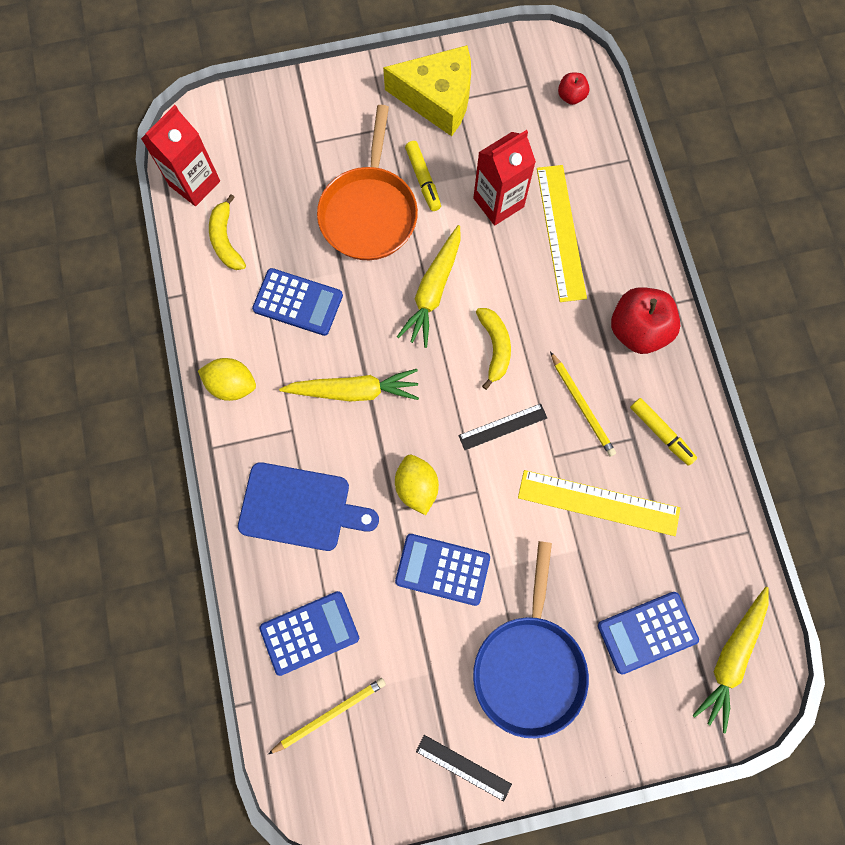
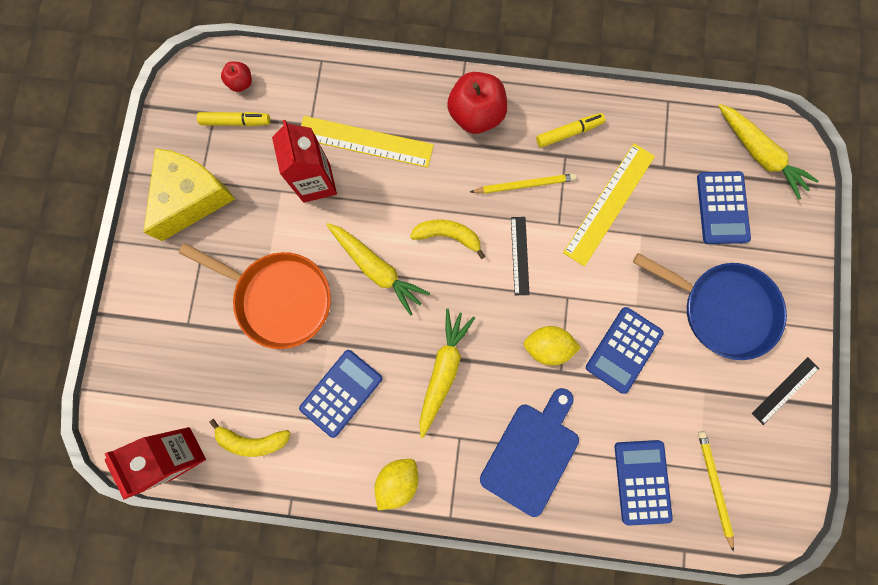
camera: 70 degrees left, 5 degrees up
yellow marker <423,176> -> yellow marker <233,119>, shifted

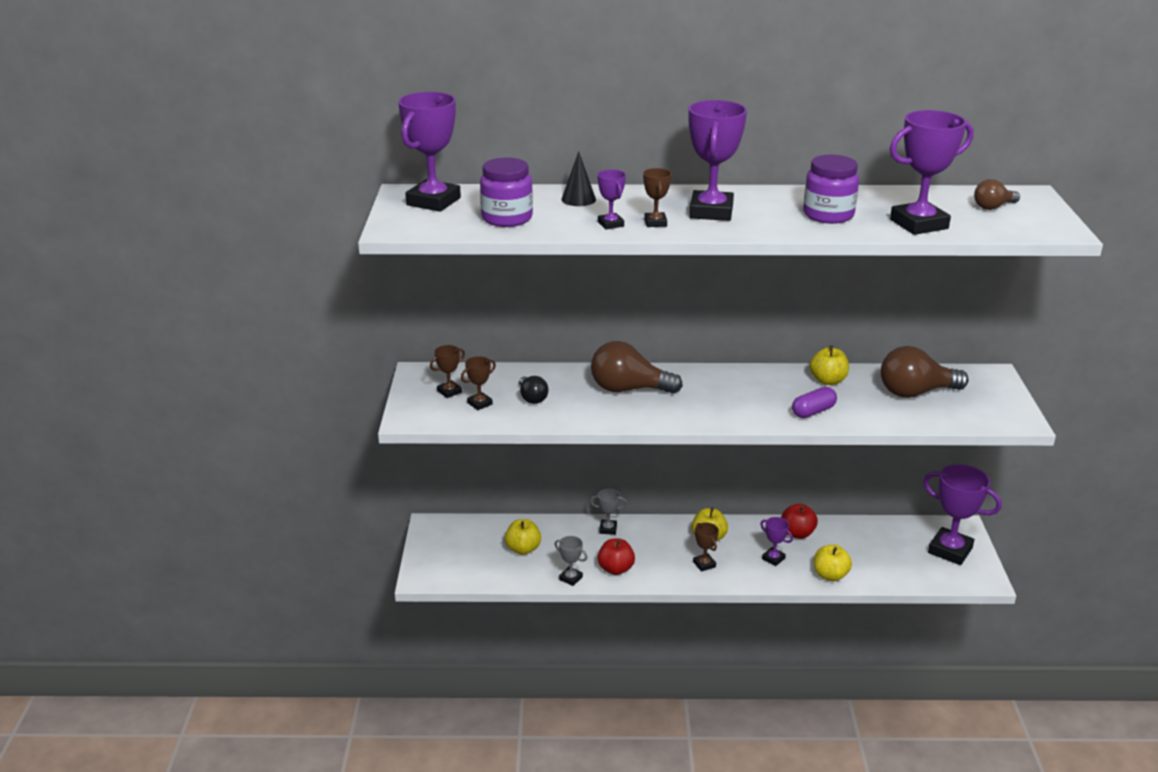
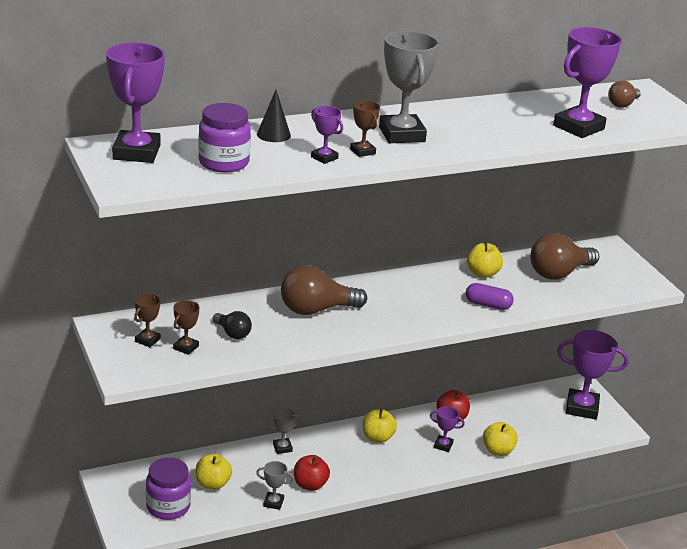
camera: 25 degrees left, 0 degrees up
brown trophy <706,547> -> none
purple jar <831,189> -> purple jar <168,489>, shifted
purple trophy <717,160> -> grey trophy <409,87>
purple capsule <814,402> -> purple capsule <490,296>, 75 degrees clockwise

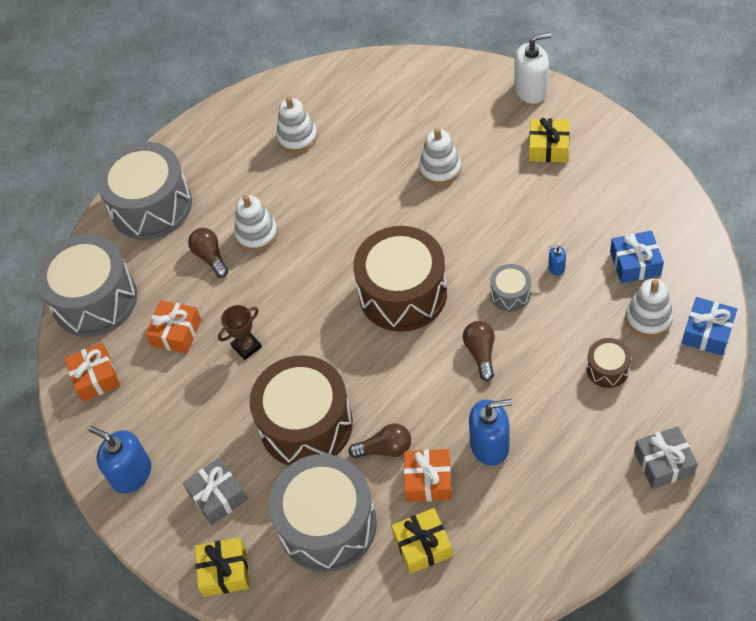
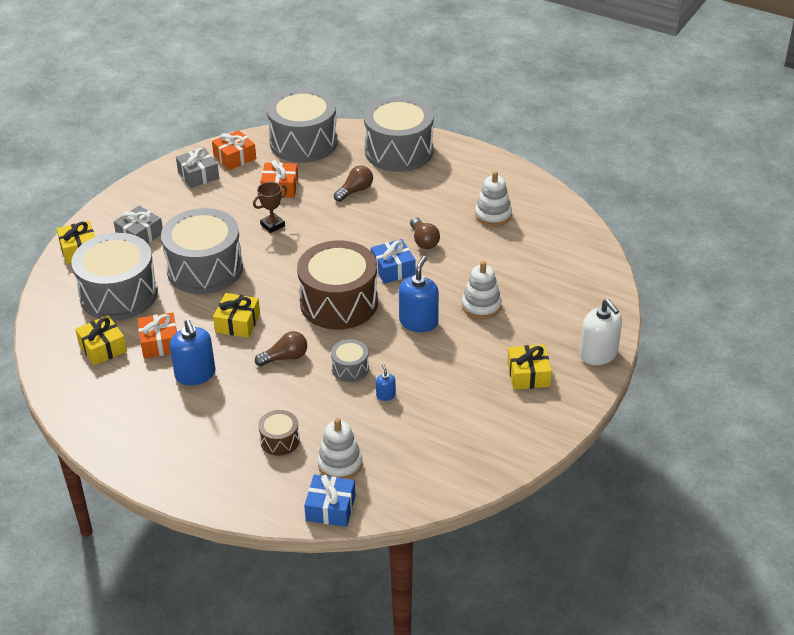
camera: 70 degrees right, 15 degrees down
white stacking toy <256,223> -> none
none -> yellow gift <236,315>
blue soap dispenser <120,460> -> blue soap dispenser <419,294>, shifted
brown light bulb <380,440> -> brown light bulb <425,233>, shifted
blue gift <637,256> -> blue gift <393,261>, shifted
grey gift <666,457> -> grey gift <197,168>, shifted
brown drum <301,411> -> grey drum <202,251>
brown trophy <240,332> -> brown trophy <270,207>, 75 degrees counterclockwise

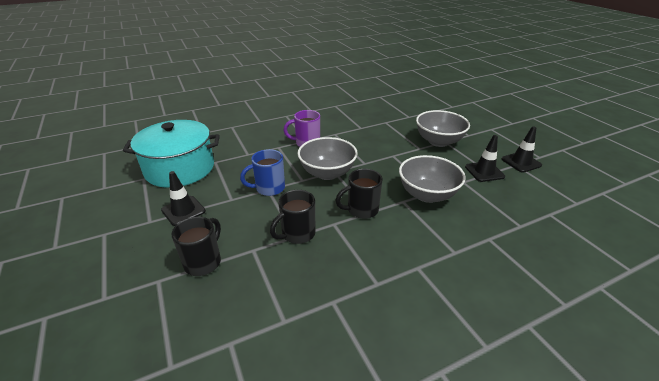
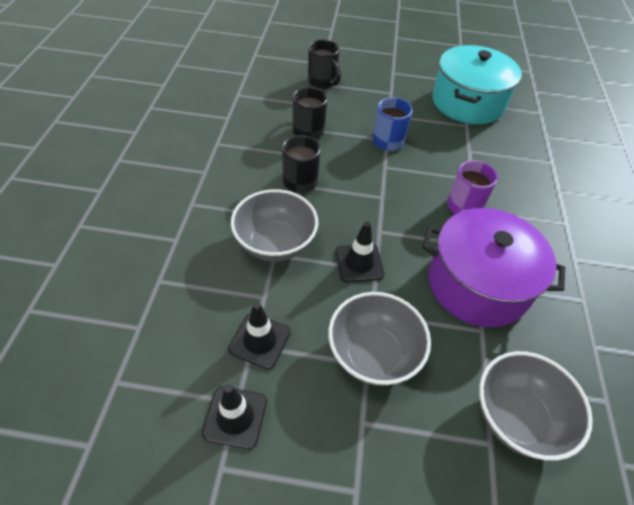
camera: 120 degrees right, 15 degrees up
none -> purple pot <493,267>
black traffic cone <183,198> -> black traffic cone <360,251>, shifted
grey bowl <328,158> -> grey bowl <536,406>, shifted

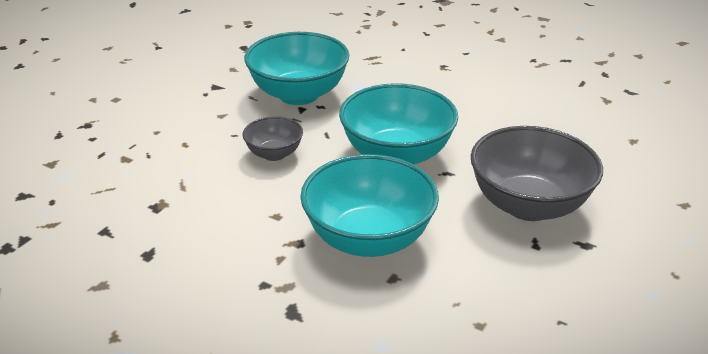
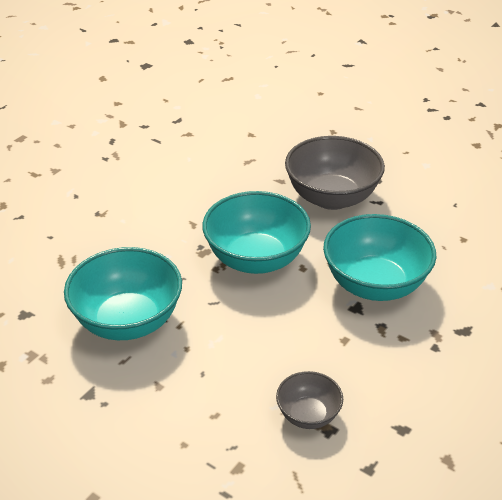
camera: 85 degrees left, 5 degrees up
grey bowl <273,138> -> grey bowl <309,400>, shifted

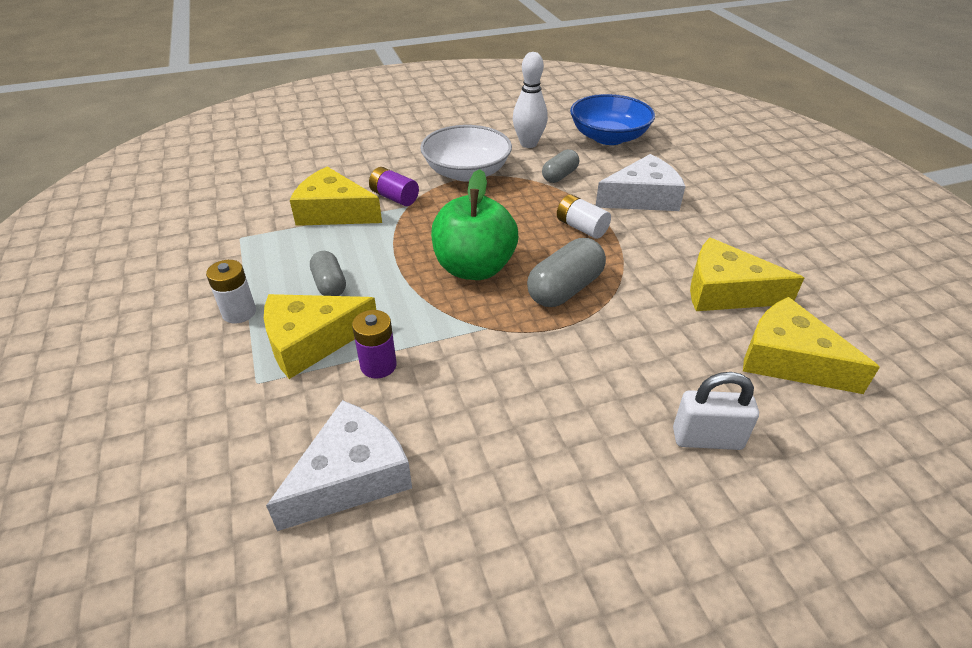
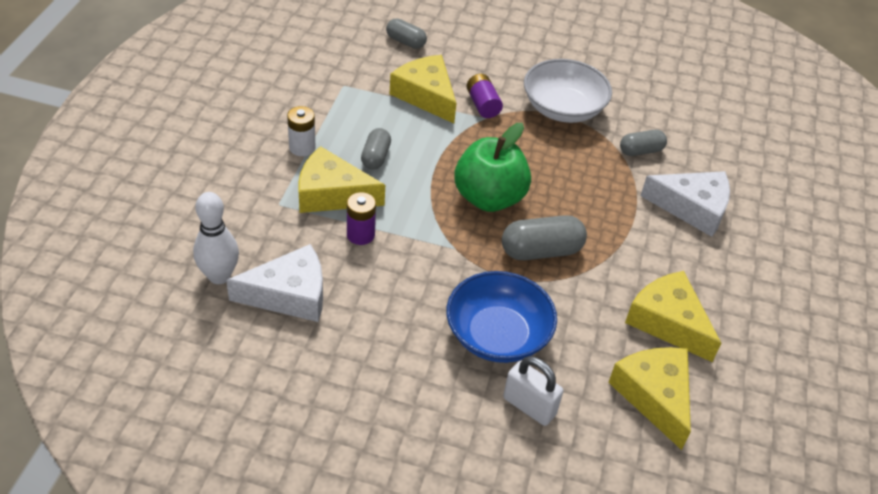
camera: 30 degrees right, 5 degrees up
white battery <584,216> -> none
none -> grey capsule <406,33>
white bowling pin <530,100> -> white bowling pin <216,238>, shifted
blue bowl <612,119> -> blue bowl <501,317>, shifted

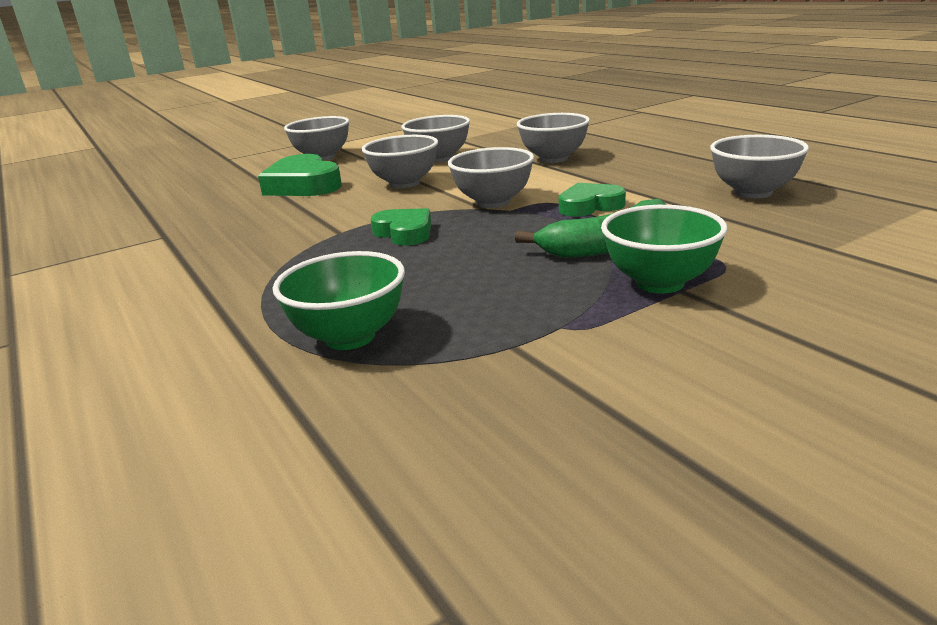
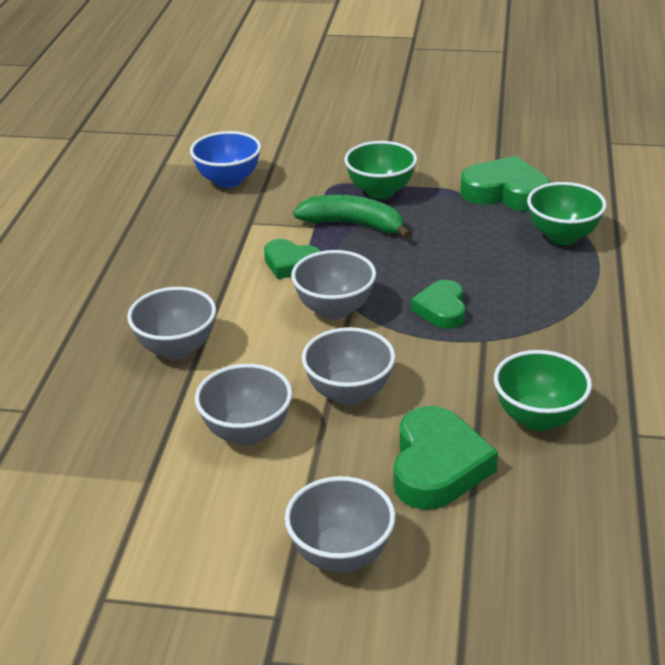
camera: 140 degrees left, 10 degrees up
grey bowl <759,167> -> none
none -> blue bowl <225,159>
none -> green heart <505,183>
none -> green bowl <543,390>

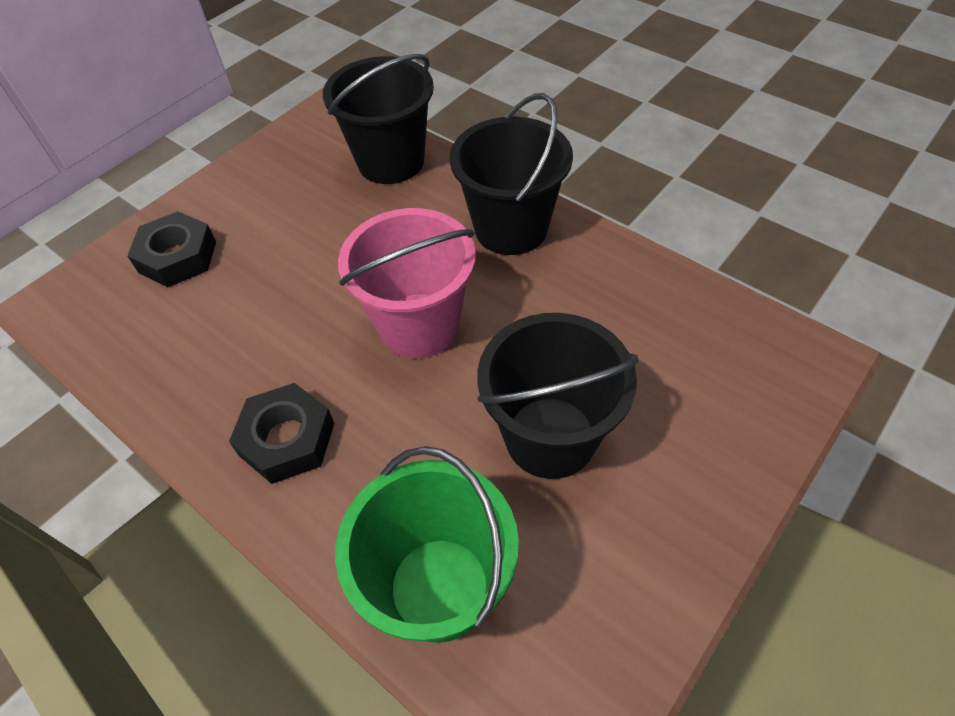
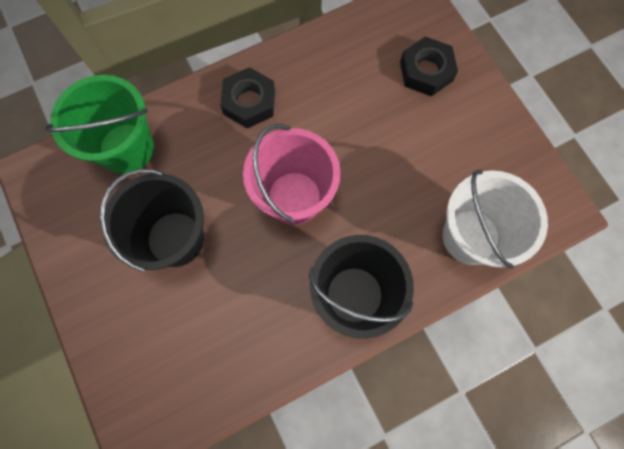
camera: 110 degrees right, 20 degrees up
black bucket <378,119> -> white bucket <495,219>

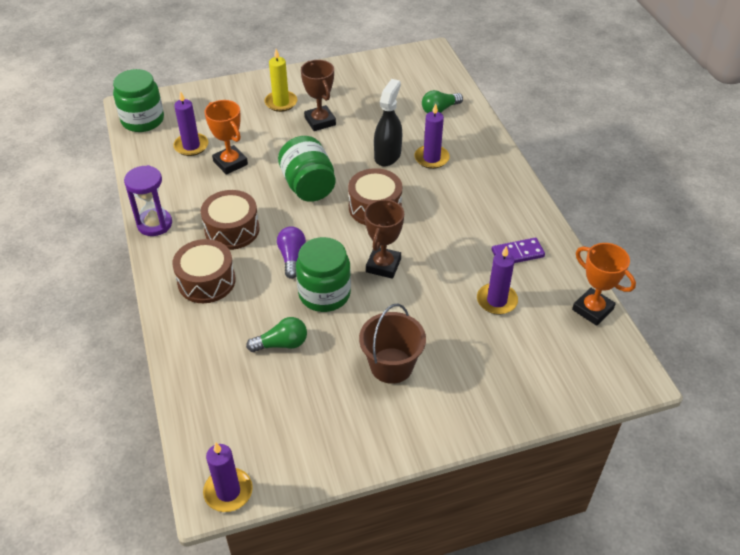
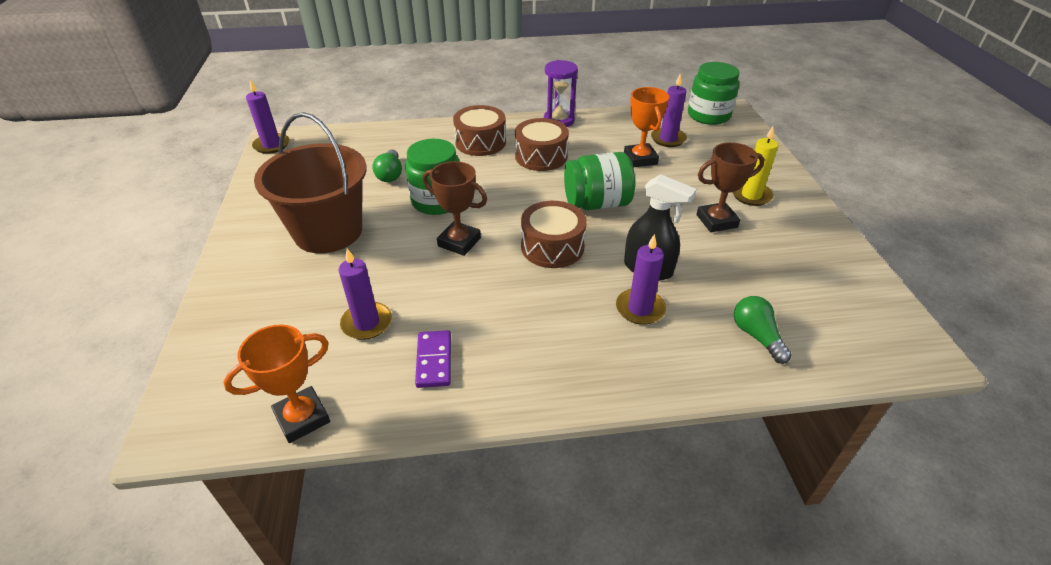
camera: 100 degrees right, 5 degrees down
purple light bulb <291,252> -> none
orange trophy <226,137> -> orange trophy <646,127>, 75 degrees counterclockwise
brown bucket <392,344> -> brown bucket <310,182>, x1.57

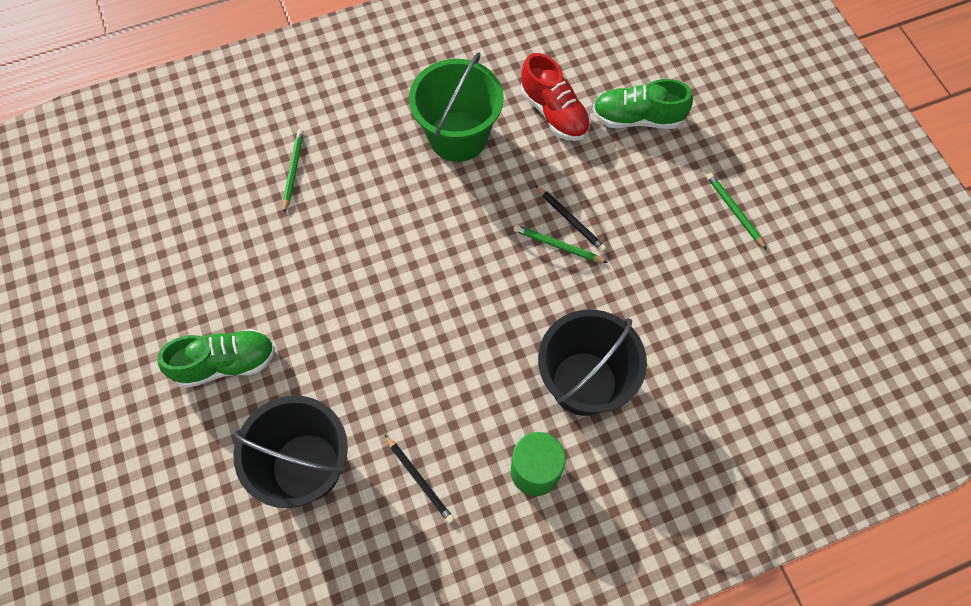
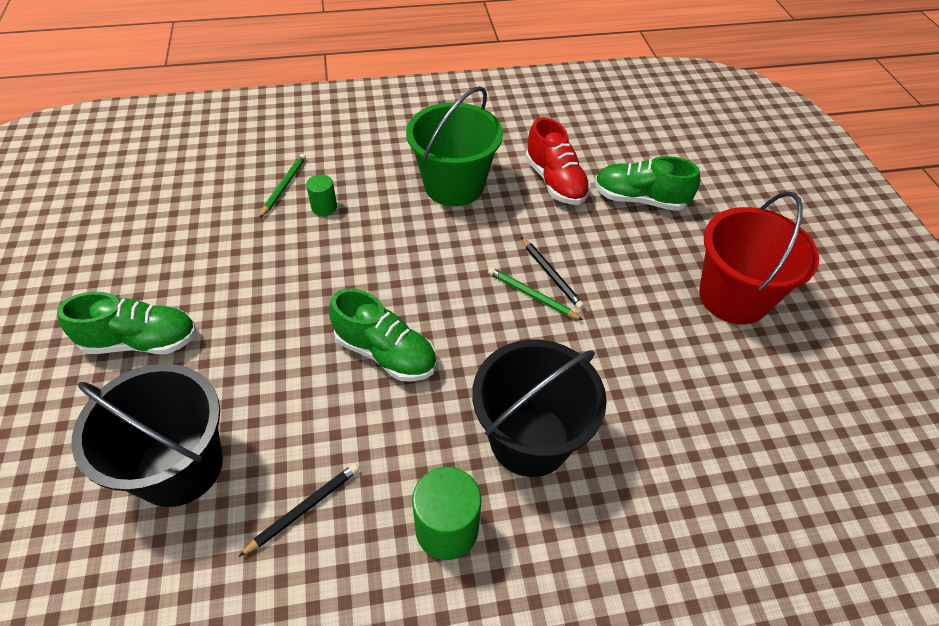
camera: 10 degrees right, 15 degrees down
none -> green cylinder <321,195>
none -> green shoe <383,335>
green pencil <736,211> -> red bucket <759,257>
black pencil <419,479> -> black pencil <298,510>, 105 degrees counterclockwise

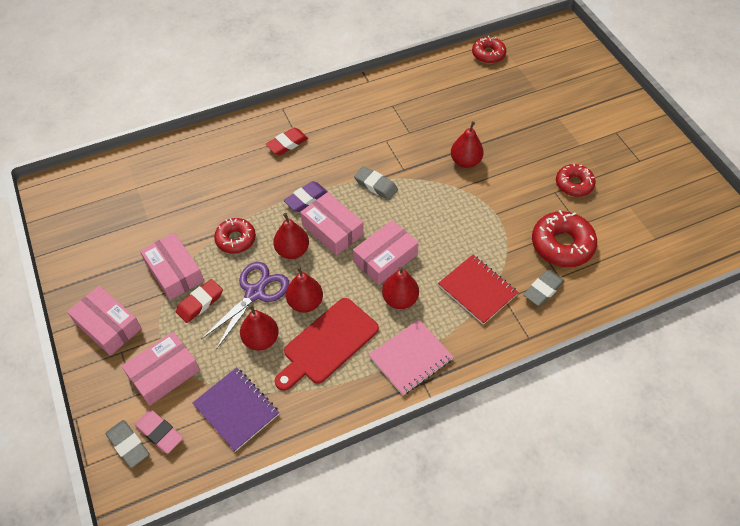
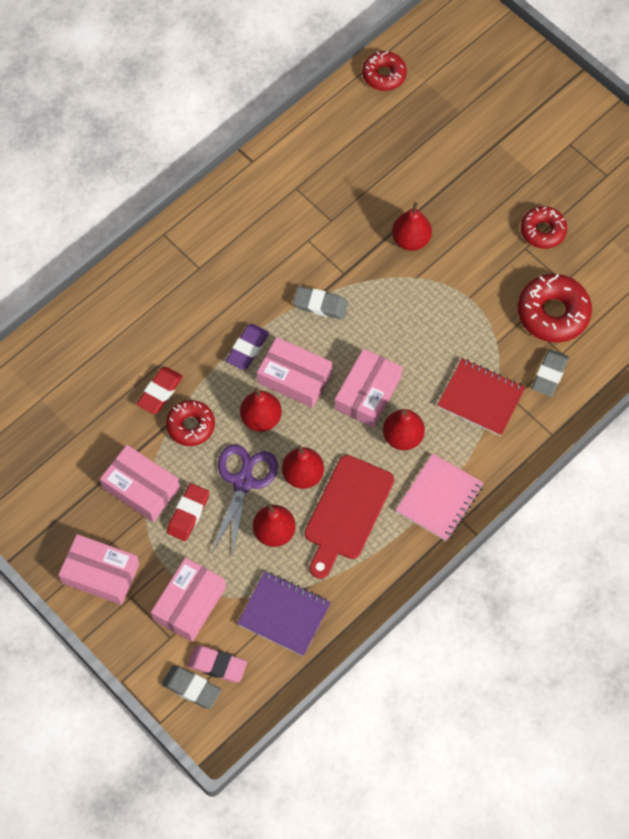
camera: 20 degrees left, 10 degrees up
red eraser <287,141> -> red eraser <160,390>, shifted

